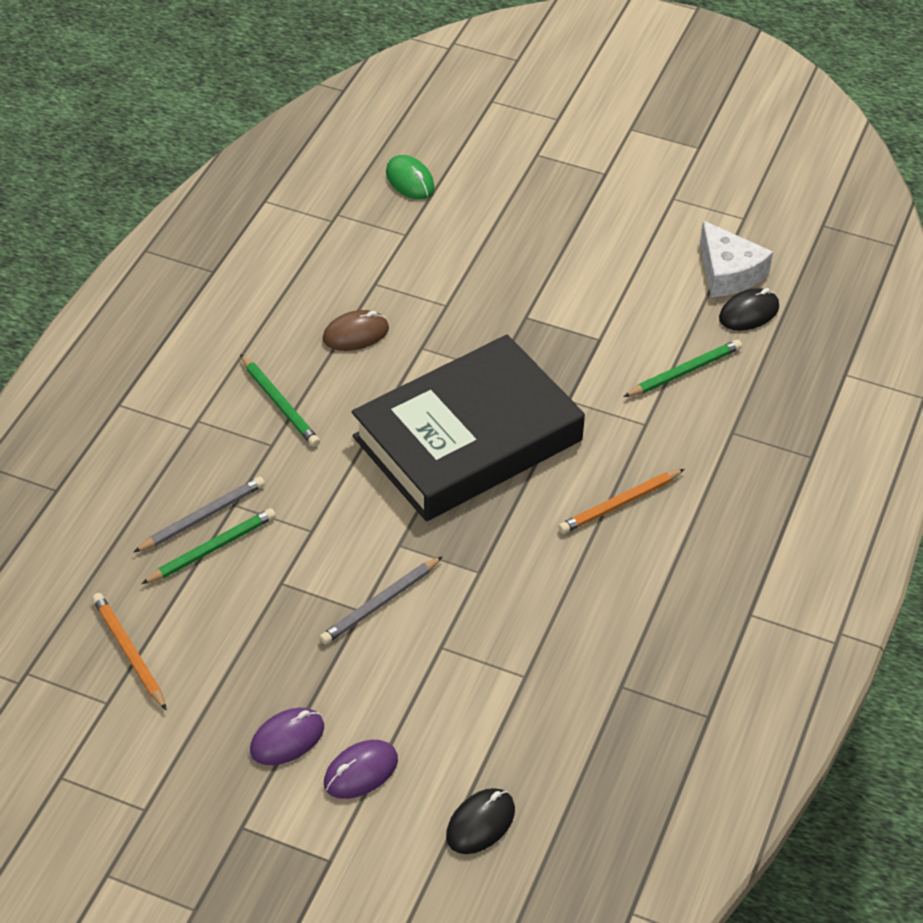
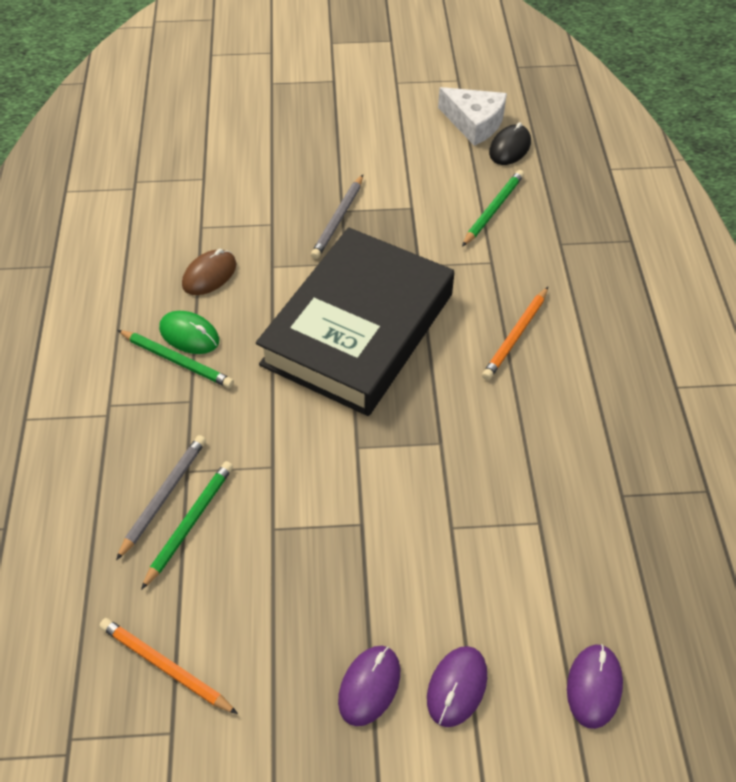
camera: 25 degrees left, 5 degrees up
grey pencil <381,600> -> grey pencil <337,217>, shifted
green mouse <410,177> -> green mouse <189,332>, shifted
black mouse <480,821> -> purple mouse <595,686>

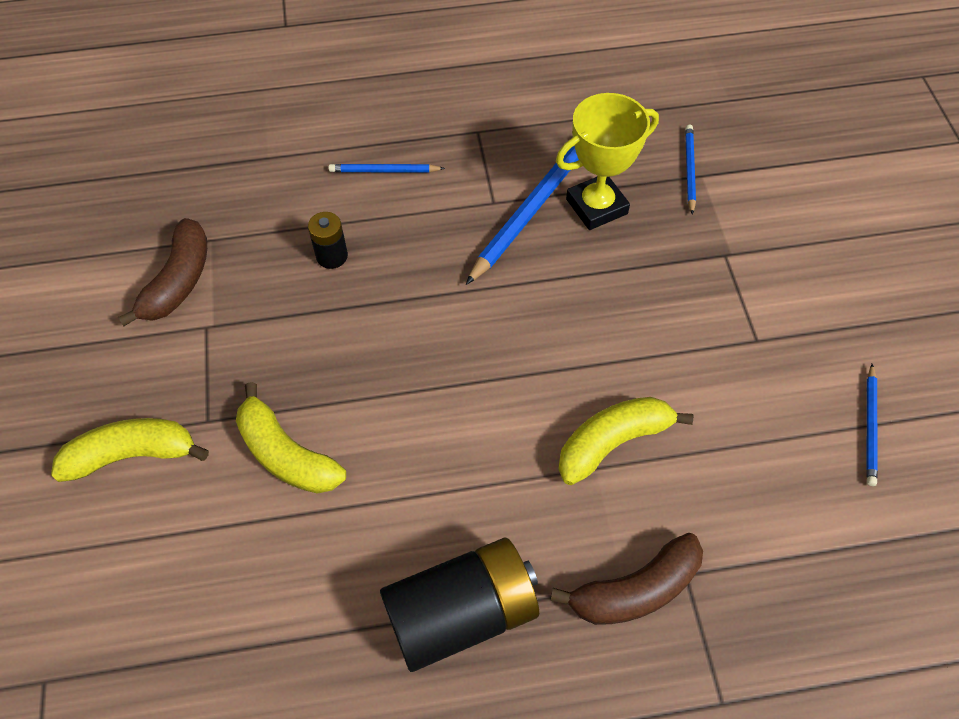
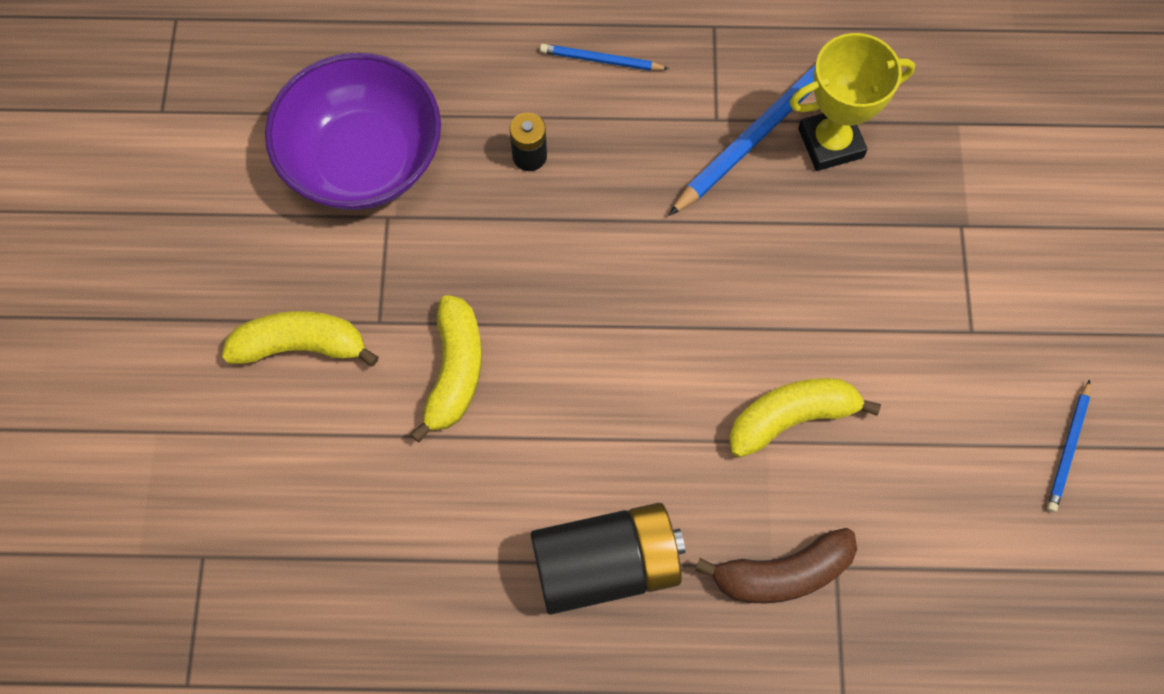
camera: 10 degrees right, 10 degrees up
blue pencil <690,169> -> none
brown banana <162,272> -> purple bowl <353,131>
yellow banana <291,438> -> yellow banana <446,368>, 135 degrees counterclockwise

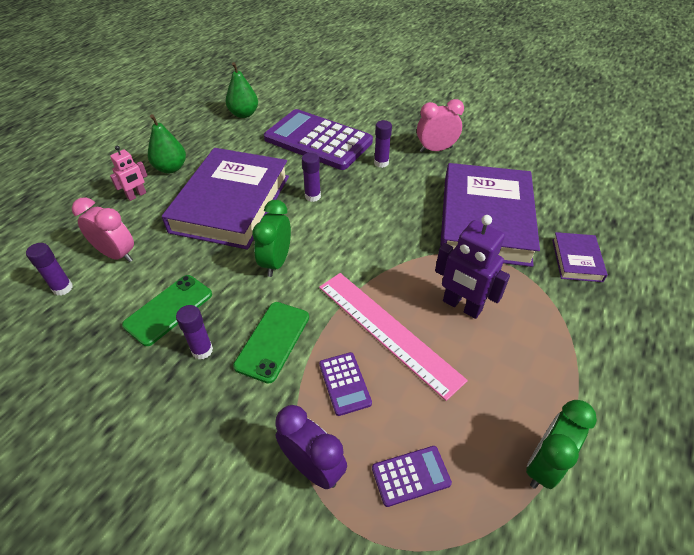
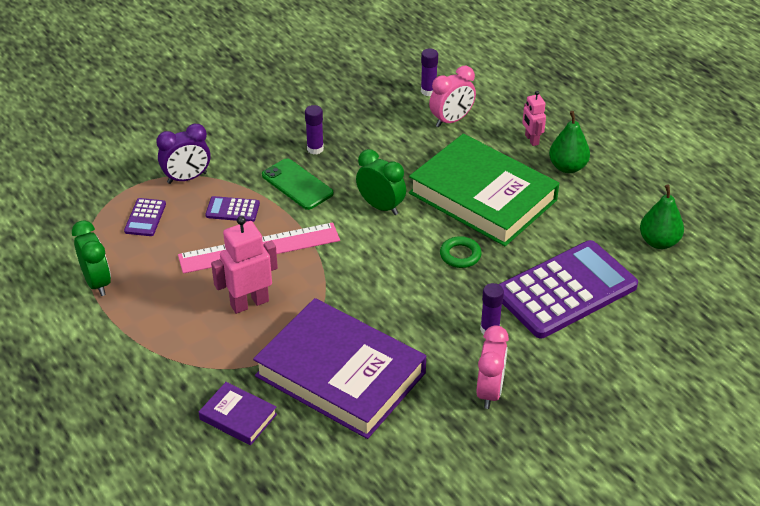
camera: 115 degrees right, 5 degrees down
green phone <167,310> -> none
purple glue stick <311,177> -> green ring <461,252>
purple book <225,199> -> green book <484,190>
purple robot <472,267> -> pink robot <244,265>

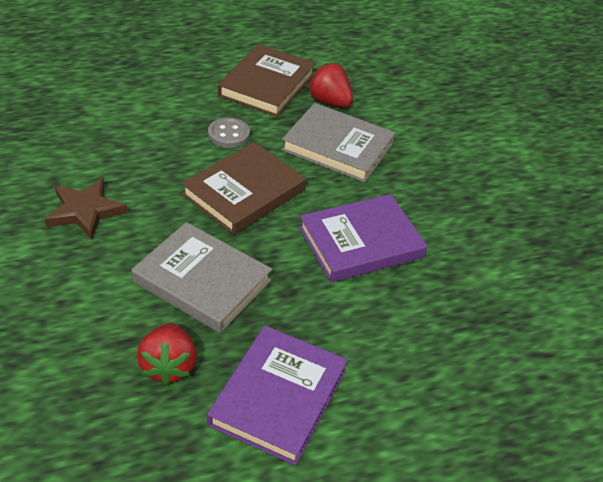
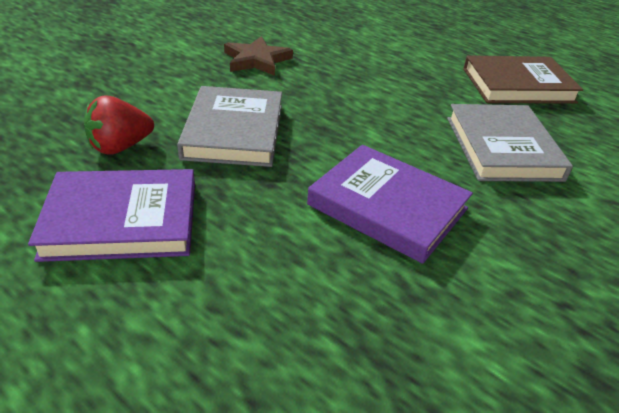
camera: 60 degrees right, 5 degrees down
brown book <243,188> -> none
grey button <229,132> -> none
red strawberry <330,85> -> none

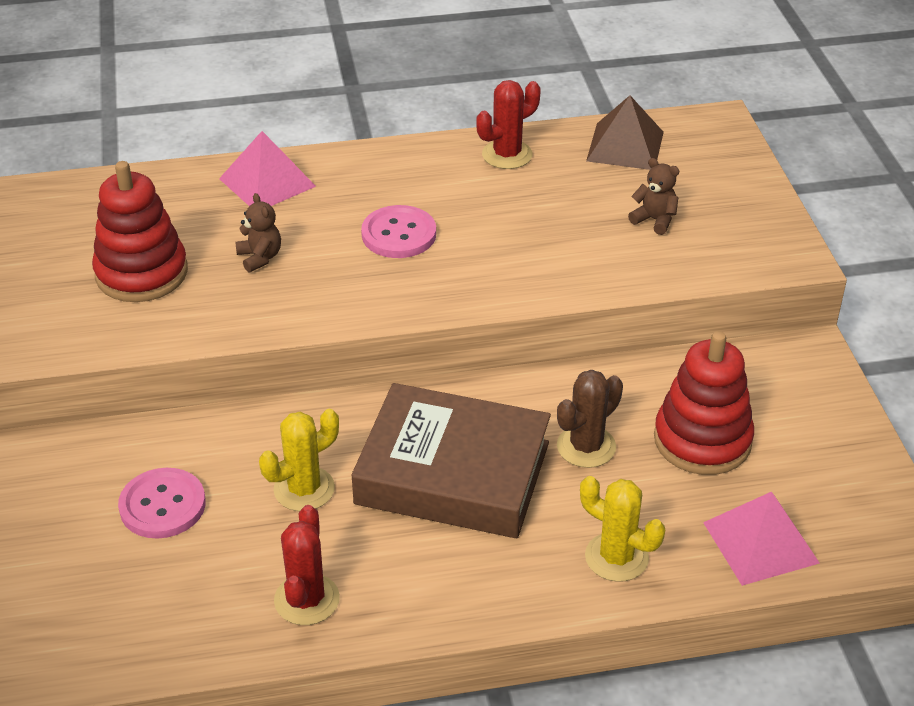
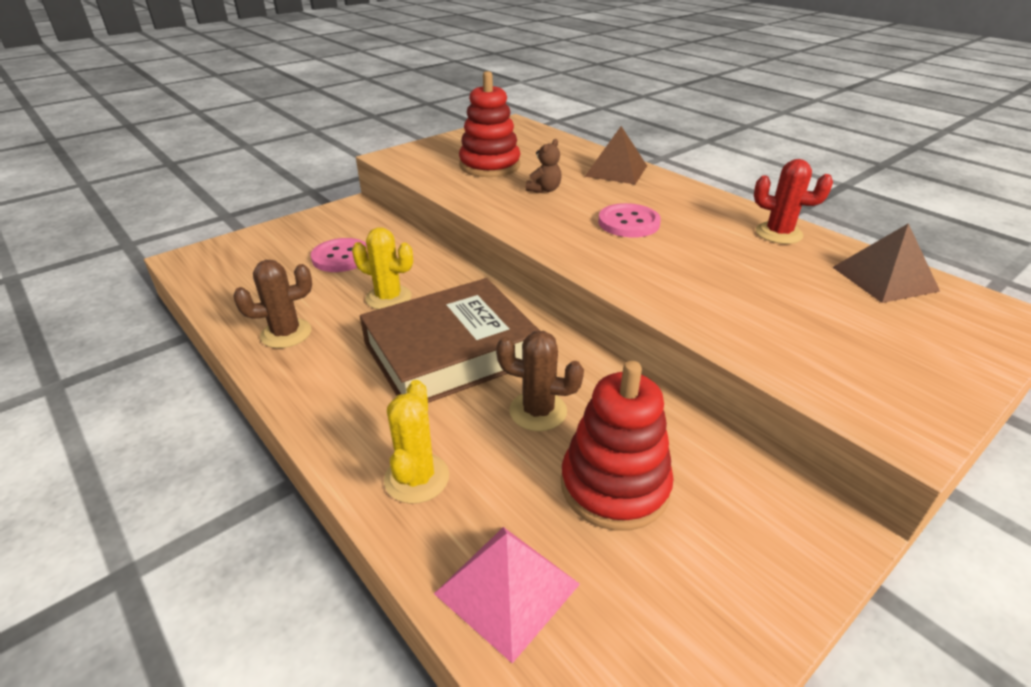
camera: 60 degrees right, 5 degrees down
brown teddy bear <653,196> -> none
pink pyramid <267,168> -> brown pyramid <615,155>
red cactus <307,565> -> brown cactus <272,304>
brown book <451,460> -> brown book <450,340>, 75 degrees clockwise

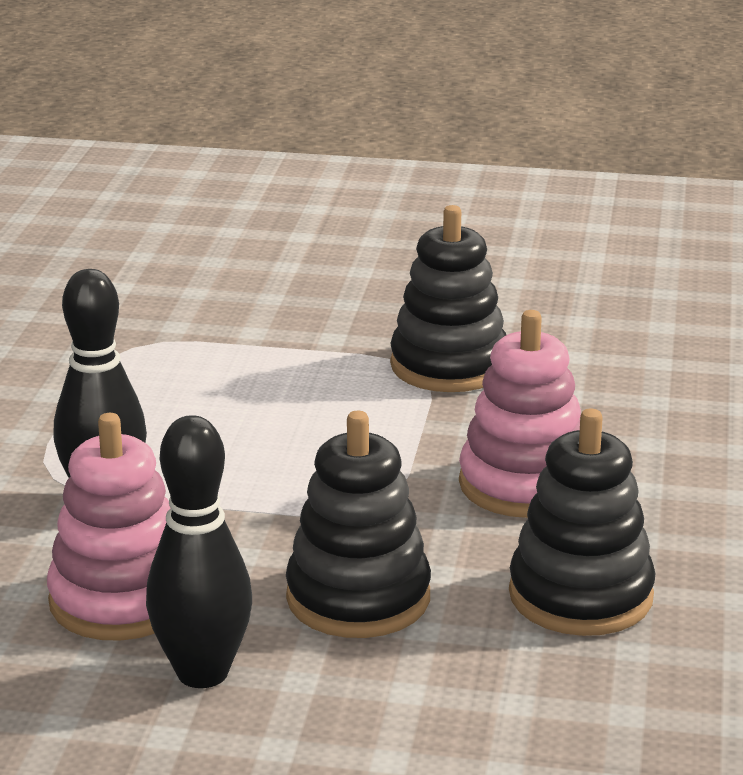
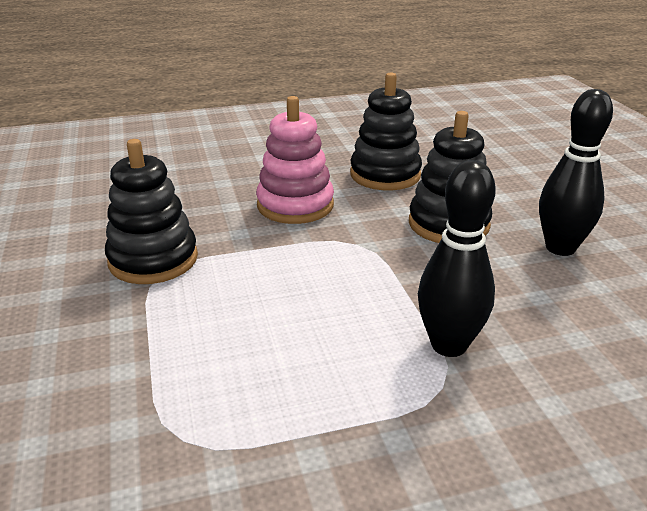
camera: 115 degrees left, 5 degrees up
pink stacking toy <108,527> -> none

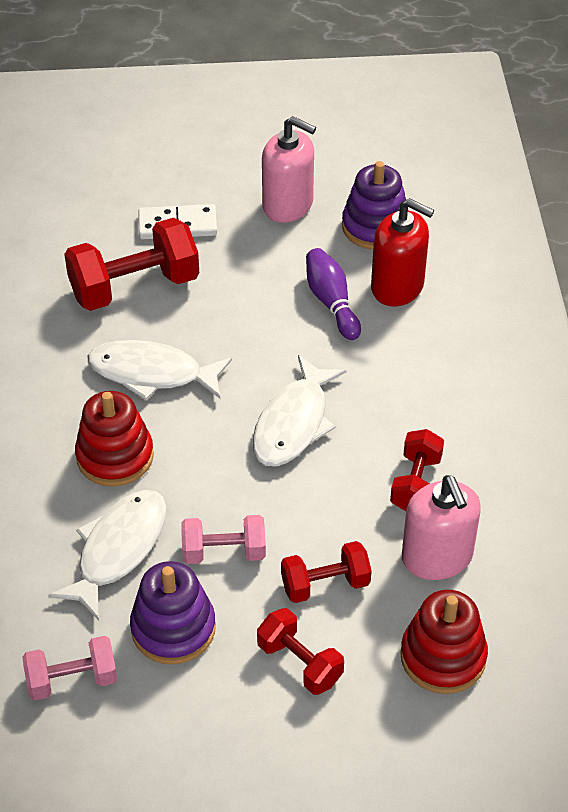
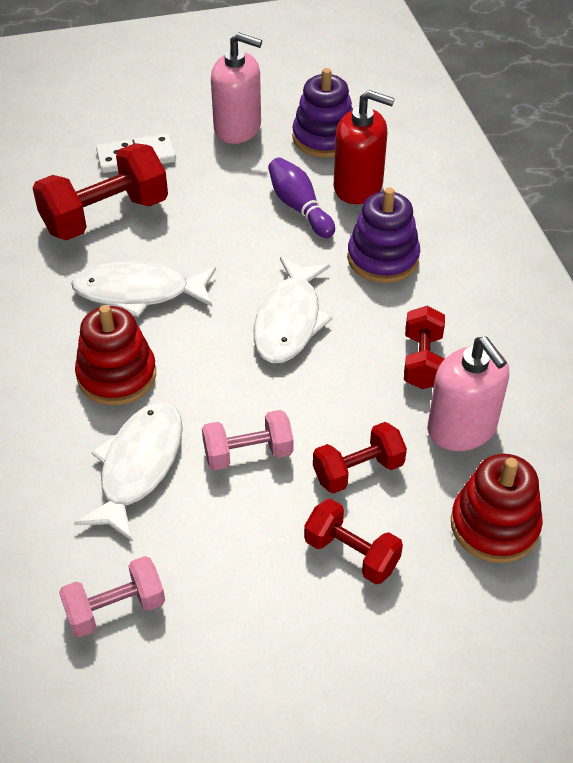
camera: 10 degrees left, 0 degrees up
purple stacking toy <173,612> -> purple stacking toy <383,235>, shifted

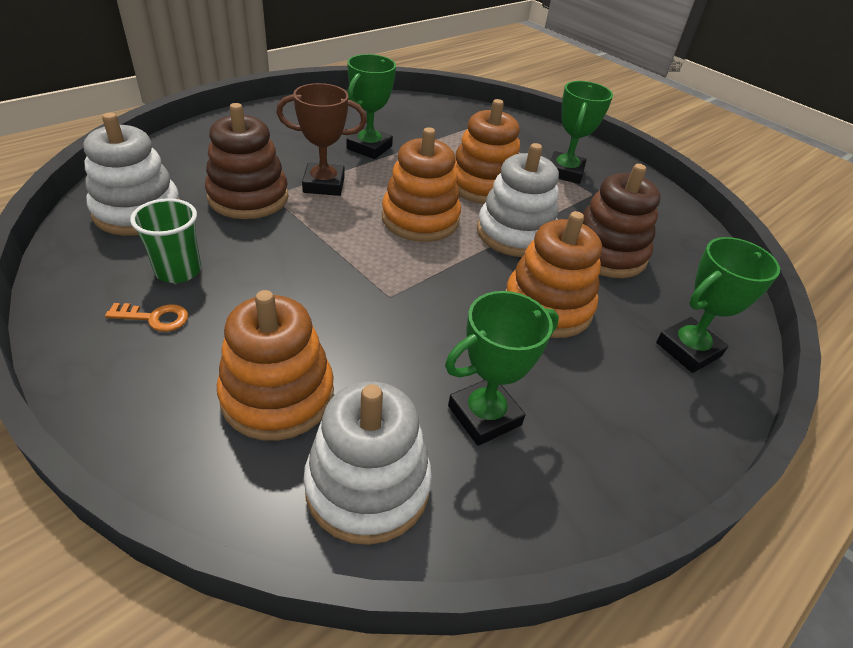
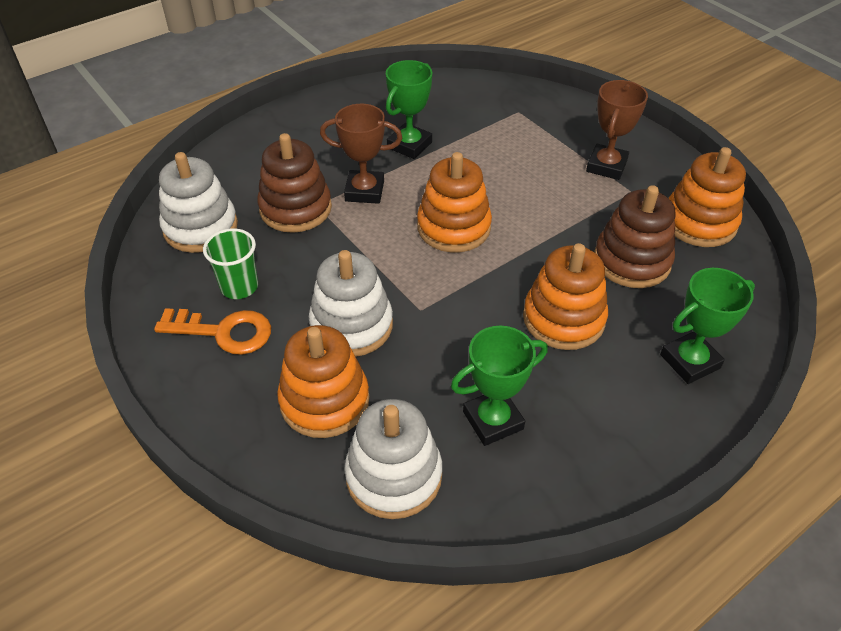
camera: 10 degrees right, 5 degrees up
orange stacking toy <487,151> -> orange stacking toy <707,197>, shifted
white stacking toy <518,200> -> white stacking toy <351,303>, shifted
green trophy <582,132> -> brown trophy <617,130>
orange key <146,317> -> orange key <212,331>, x1.78

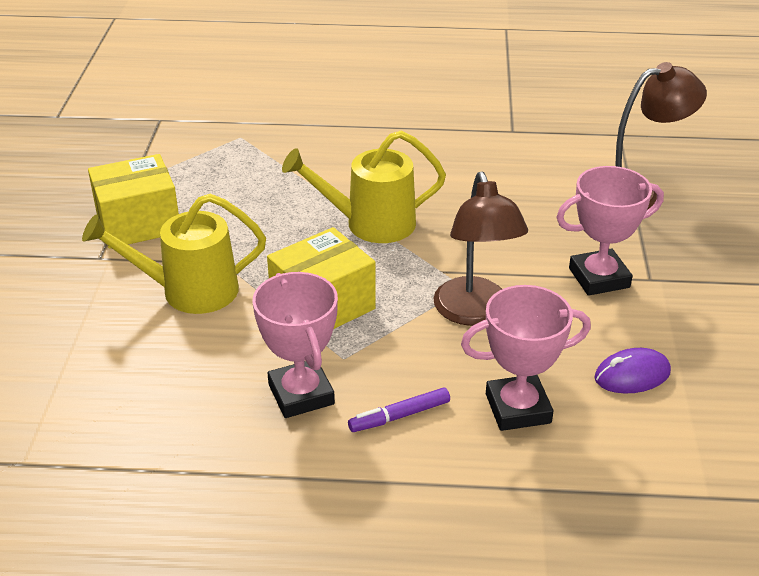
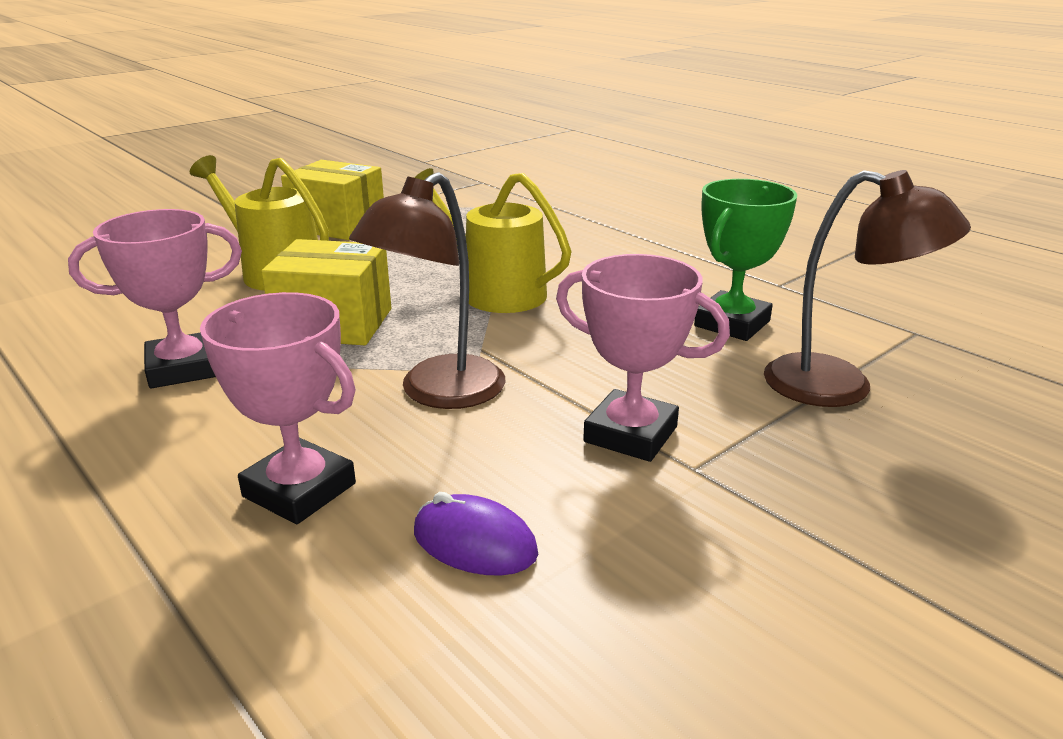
camera: 45 degrees right, 10 degrees down
purple marker <399,409> -> none
none -> green trophy <745,260>
pink trophy <295,345> -> pink trophy <155,298>, 45 degrees clockwise

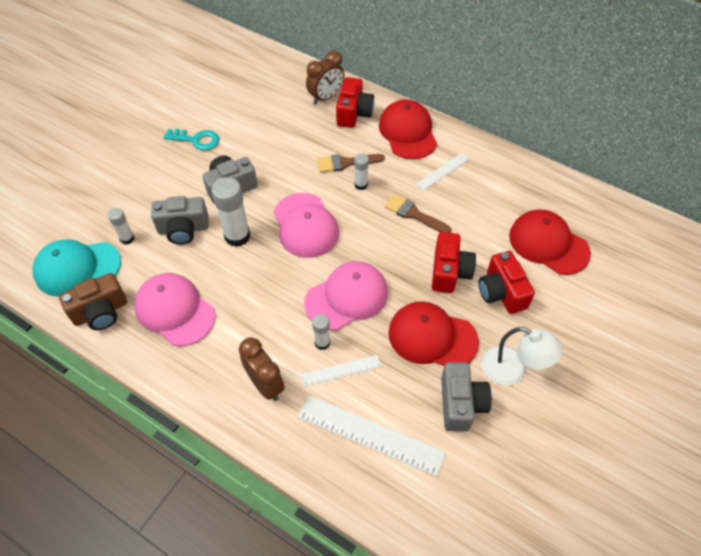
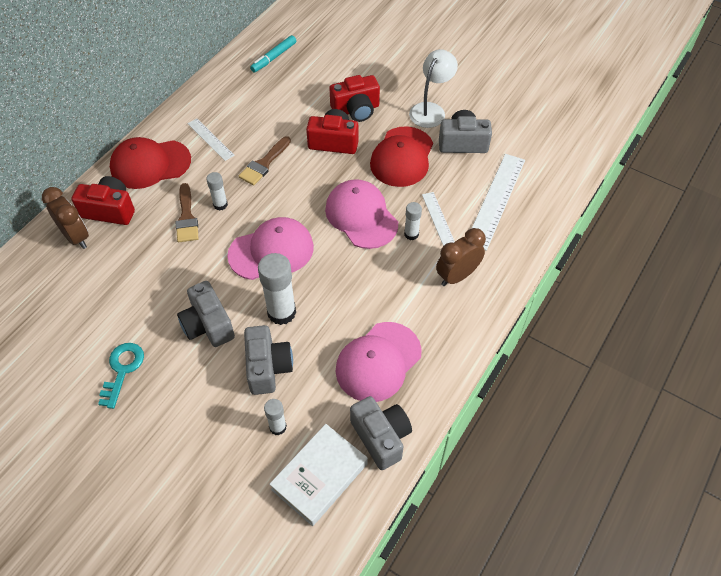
camera: 90 degrees left, 0 degrees up
red cap <550,242> -> none
none -> turquoise marker <273,53>
turquoise cap <77,268> -> white book <318,475>
brown camera <93,301> -> grey camera <381,433>

